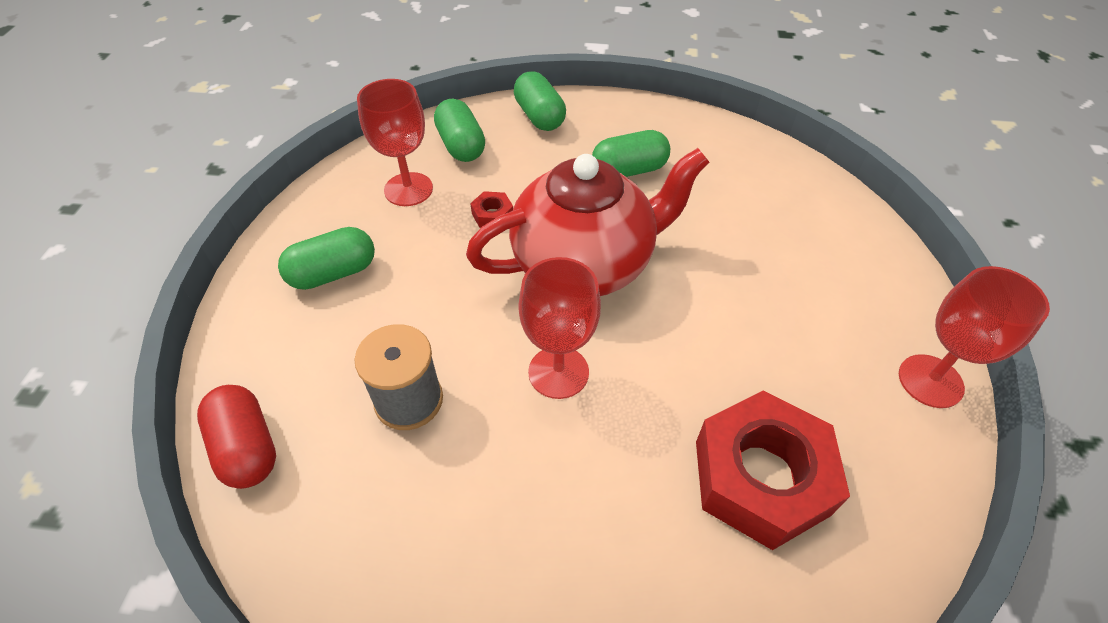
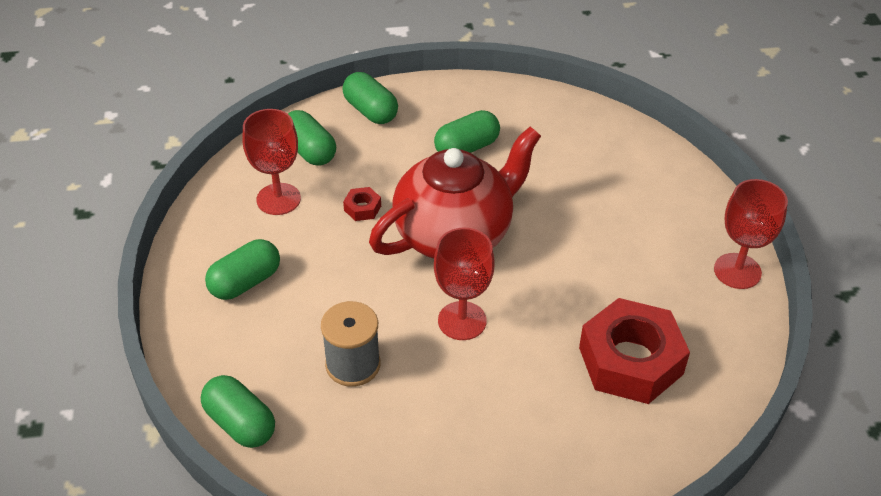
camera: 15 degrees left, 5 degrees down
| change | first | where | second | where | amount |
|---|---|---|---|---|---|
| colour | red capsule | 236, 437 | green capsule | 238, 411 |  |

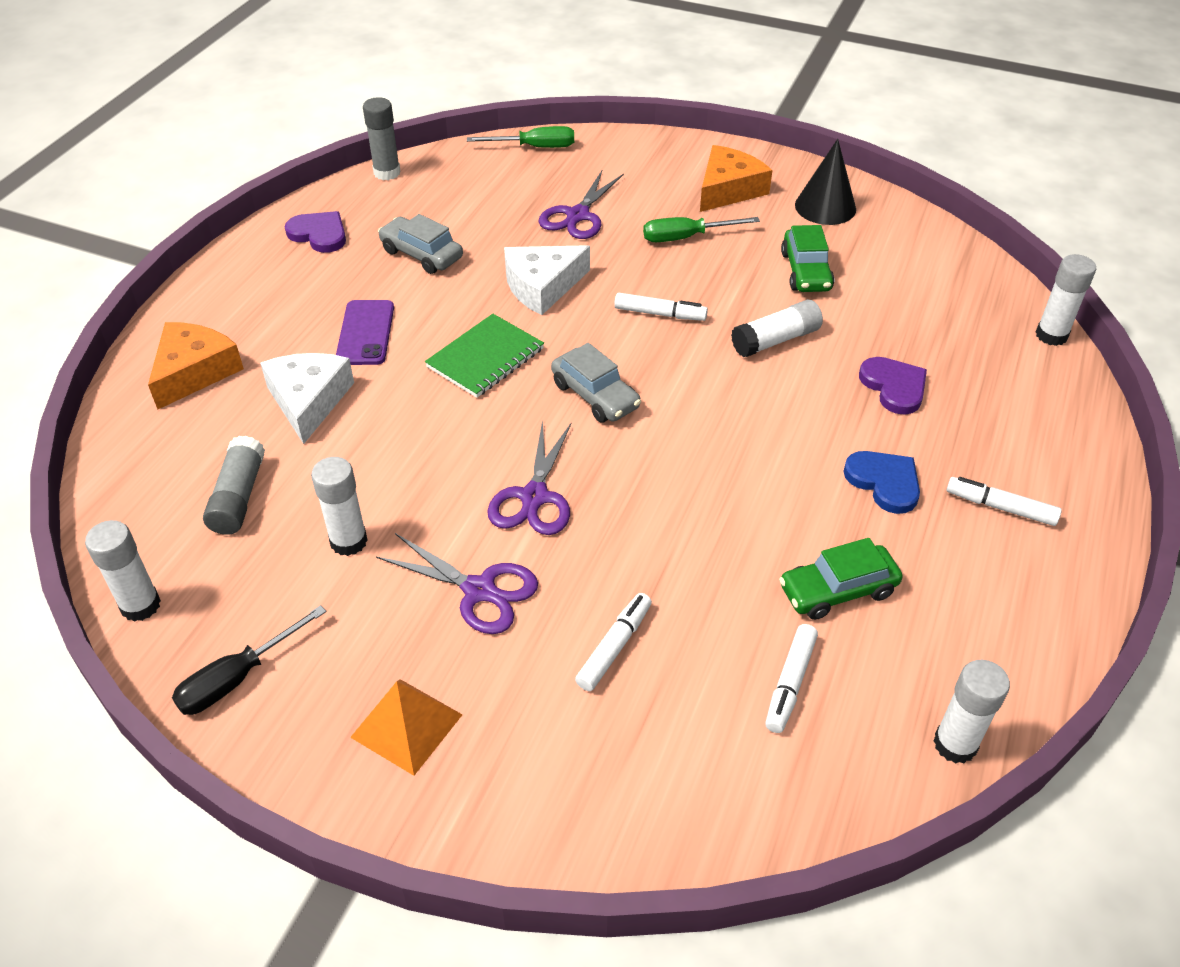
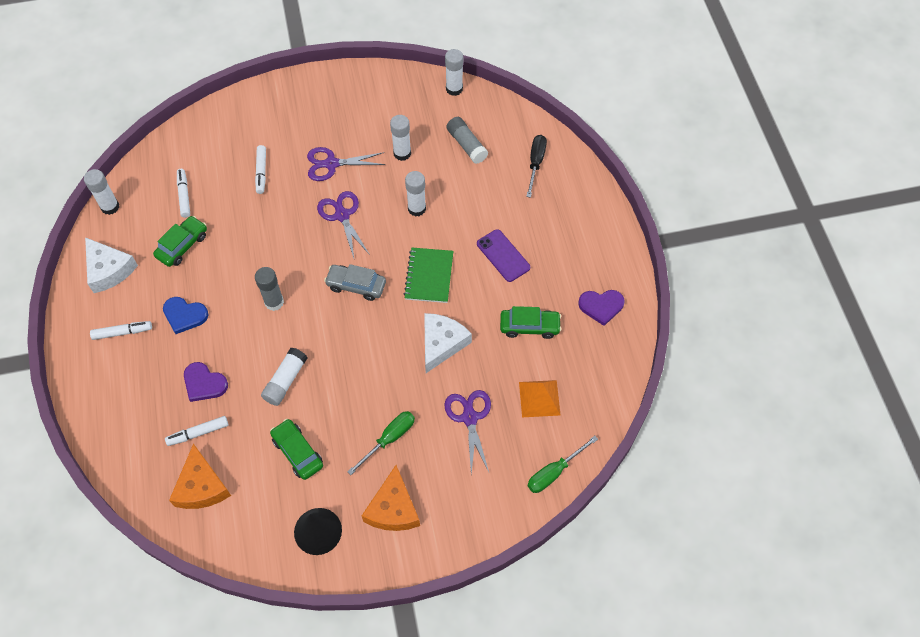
camera: 145 degrees right, 15 degrees up
| change | first | where | second | where | amount |
|---|---|---|---|---|---|
| relocated | grey glue stick | 382, 138 |  | 269, 289 |  |
| colour | grey car | 420, 244 | green car | 530, 322 |  |
| relocated | white glue stick | 1066, 300 |  | 415, 194 |  |
| relocated | white marker | 661, 307 |  | 196, 431 |  |
| relocated | orange cheese | 196, 366 |  | 200, 476 |  |
| relocated | white cheese | 307, 398 |  | 111, 265 |  |
| relocated | black screwdriver | 249, 660 |  | 536, 166 |  |
| relocated | orange pyramid | 406, 727 |  | 540, 398 |  |

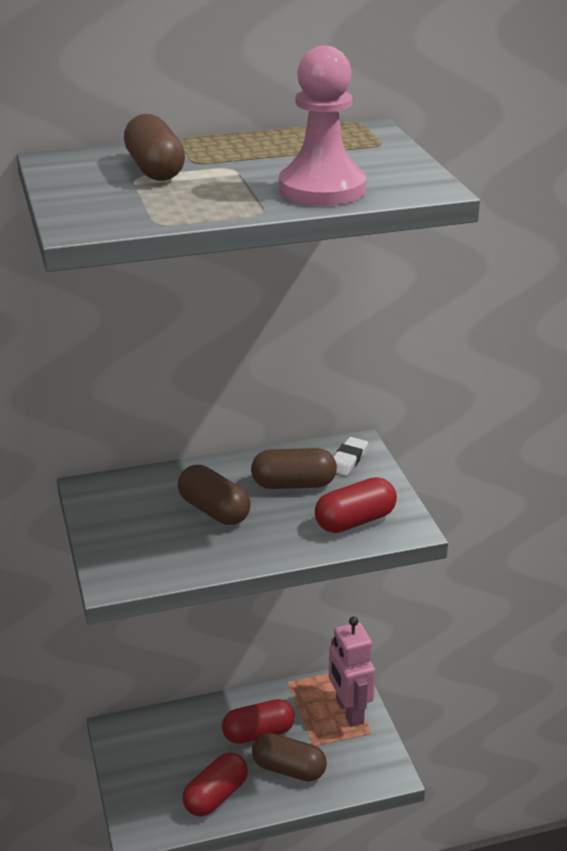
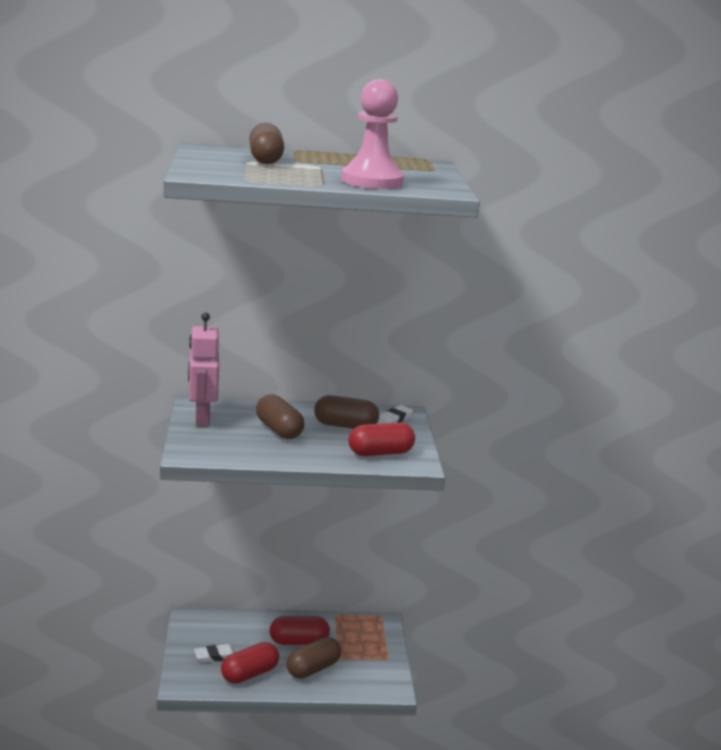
camera: 10 degrees right, 10 degrees down
| change | first | where | second | where | amount |
|---|---|---|---|---|---|
| relocated | pink robot | 352, 671 |  | 203, 370 |  |
| spun | brown capsule | 289, 757 |  | 314, 658 | 75 degrees counterclockwise |
| appeared |  |  | white eraser | 214, 653 |  |

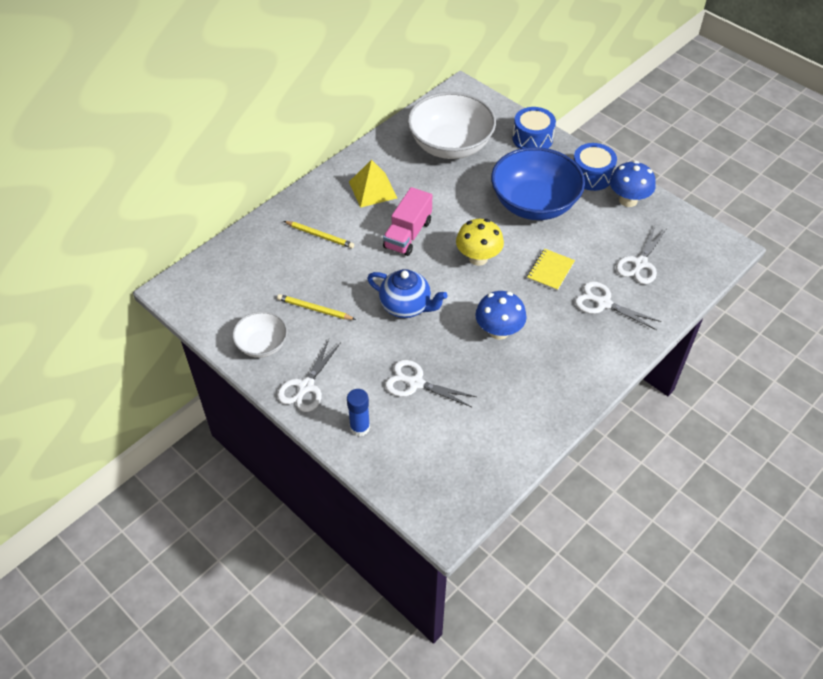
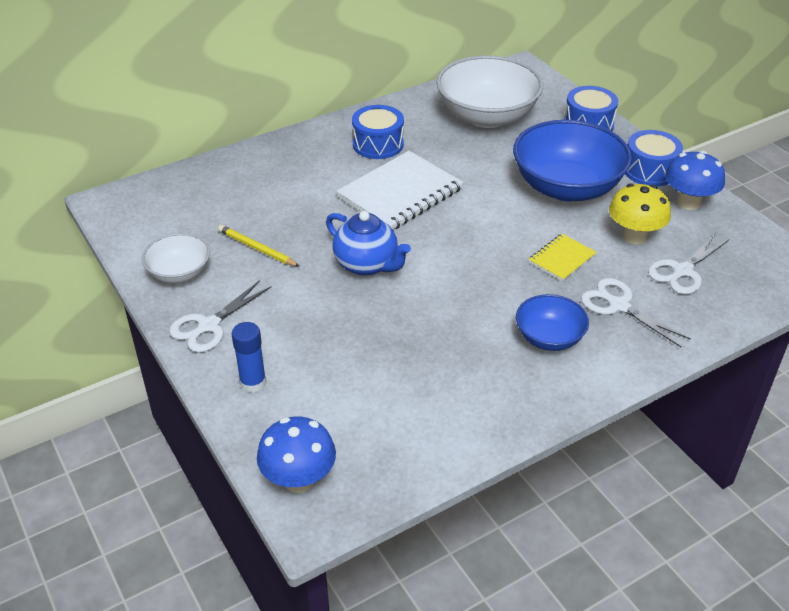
camera: 15 degrees right, 10 degrees down
| change | first | where | second | where | amount |
|---|---|---|---|---|---|
| exchanged | yellow pyramid | 373, 184 | blue drum | 378, 132 |  |
| exchanged | pink truck | 407, 221 | white notebook | 400, 190 |  |
| relocated | yellow mushroom | 480, 242 |  | 640, 214 |  |
| missing | yellow pencil | 319, 234 |  |  |  |
| relocated | blue mushroom | 501, 315 |  | 296, 455 |  |
| missing | white scissors | 431, 383 |  |  |  |
| appeared |  |  | blue bowl | 552, 322 |  |

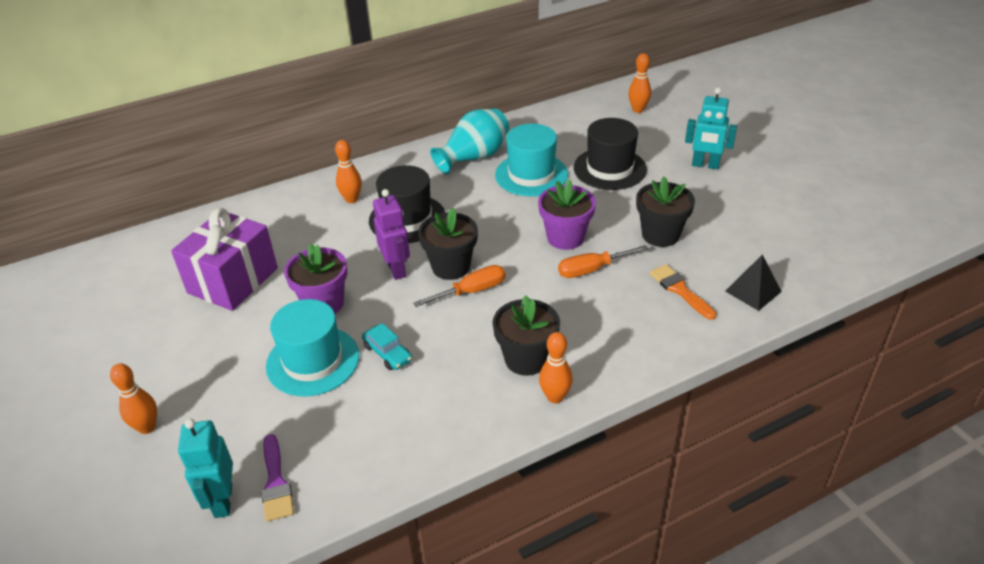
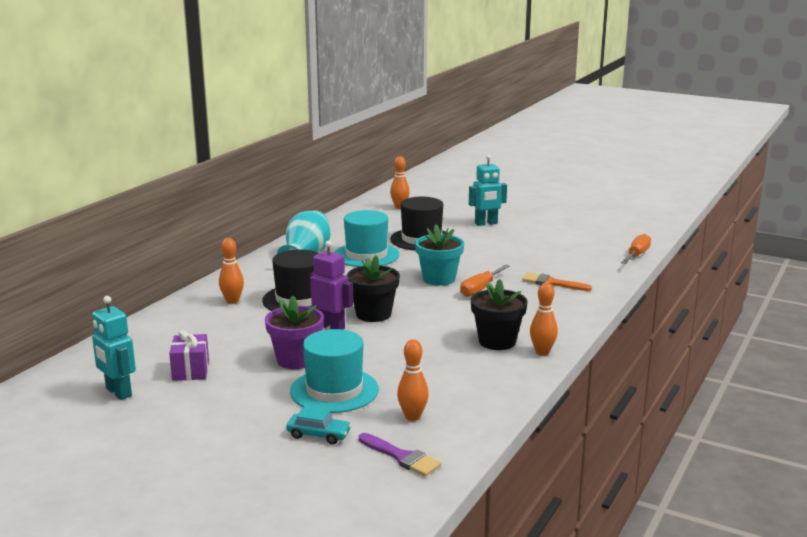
camera: 35 degrees left, 20 degrees down
| change | first | where | second | where | amount |
|---|---|---|---|---|---|
| missing | black flower pot | 665, 212 |  |  |  |
| colour | purple flower pot | 567, 215 | turquoise flower pot | 439, 255 |  |
| size | purple gift | 224, 259 |  | 189, 355 | x0.54 |
| missing | black pyramid | 753, 283 |  |  |  |
| relocated | orange screwdriver | 459, 286 |  | 636, 249 |  |
| relocated | turquoise car | 387, 346 |  | 319, 425 |  |
| relocated | orange bowling pin | 133, 398 |  | 413, 380 |  |
| relocated | turquoise robot | 205, 468 |  | 114, 348 |  |

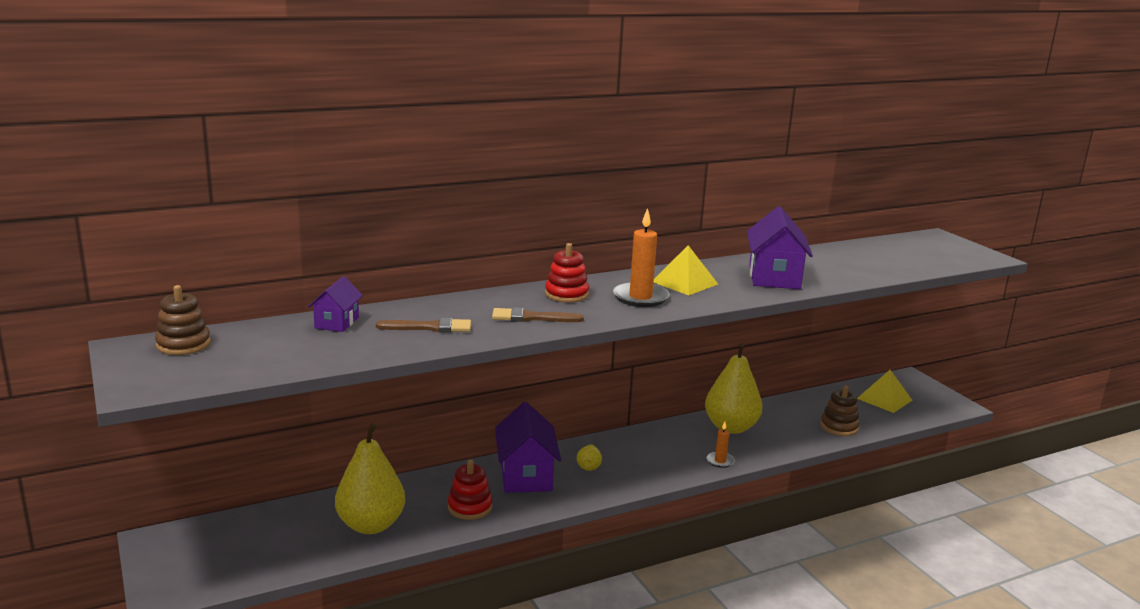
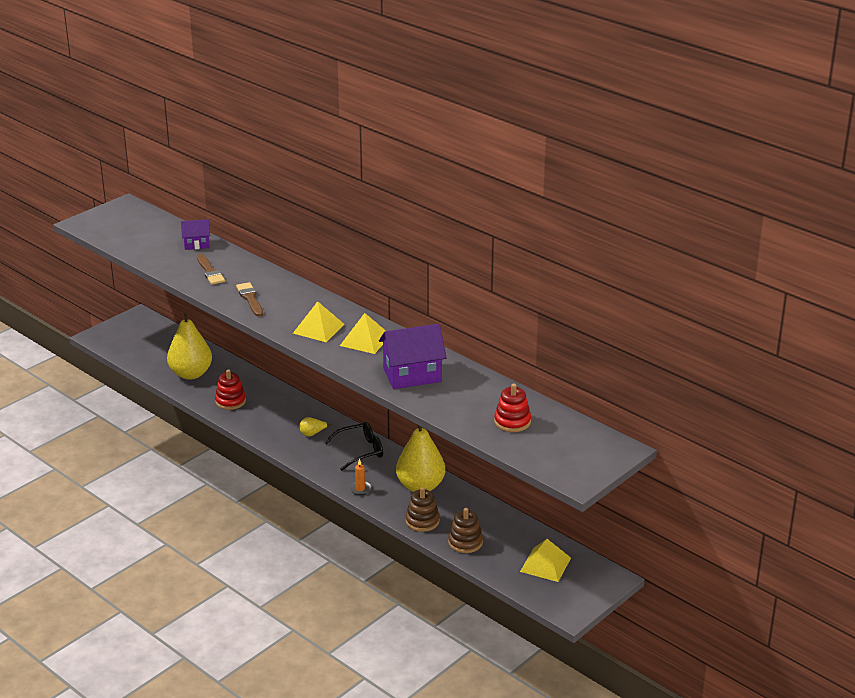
camera: 70 degrees right, 10 degrees up
| change | first | where | second | where | amount |
|---|---|---|---|---|---|
| exchanged | orange candle | 641, 257 | yellow pyramid | 319, 321 |  |
| relocated | red stacking toy | 567, 273 |  | 512, 408 |  |
| relocated | brown stacking toy | 183, 320 |  | 423, 509 |  |
| missing | purple house | 528, 447 |  |  |  |
| appeared |  |  | black glasses | 353, 446 |  |

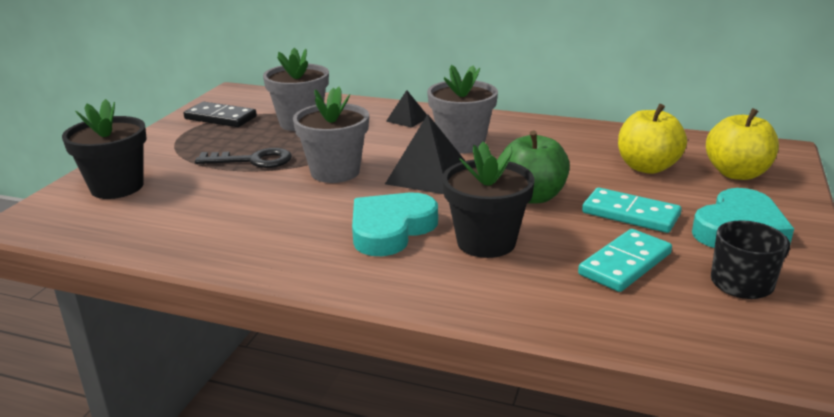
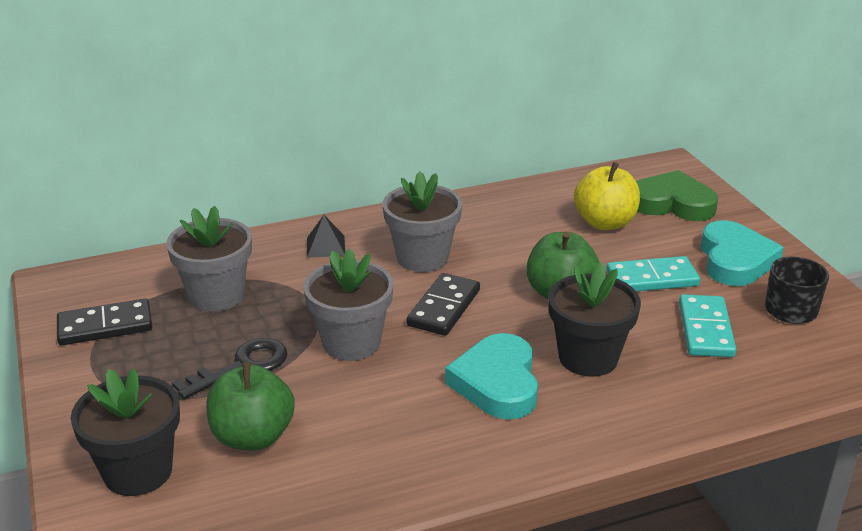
camera: 40 degrees left, 5 degrees up
| change | first | where | second | where | amount |
|---|---|---|---|---|---|
| exchanged | yellow apple | 742, 144 | green heart | 677, 195 |  |
| exchanged | black pyramid | 425, 154 | black domino | 443, 304 |  |
| appeared |  |  | green apple | 250, 406 |  |

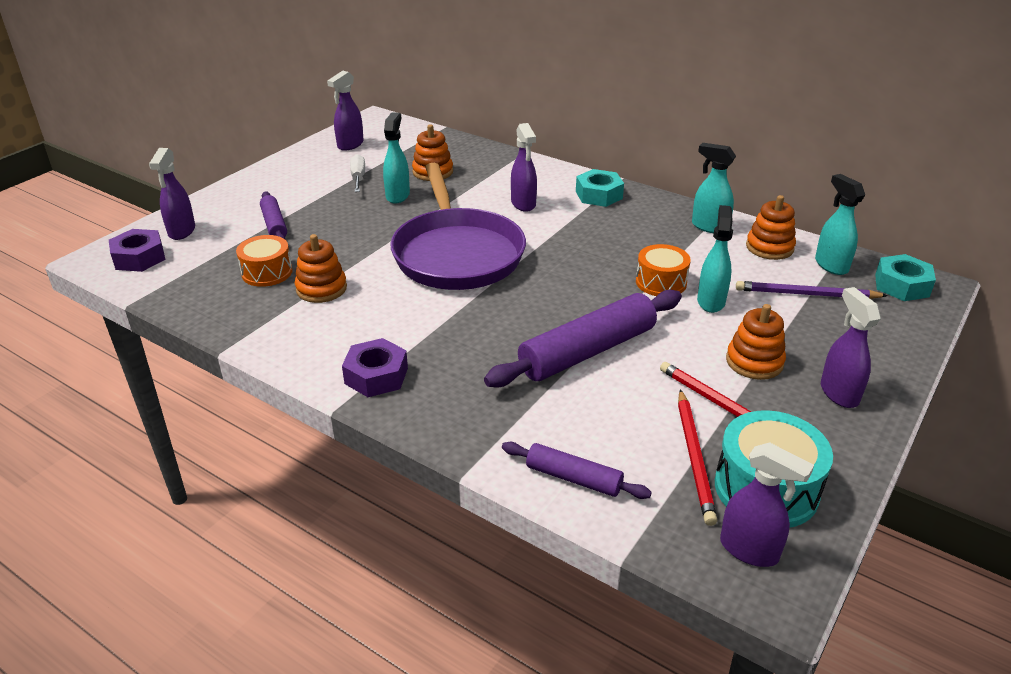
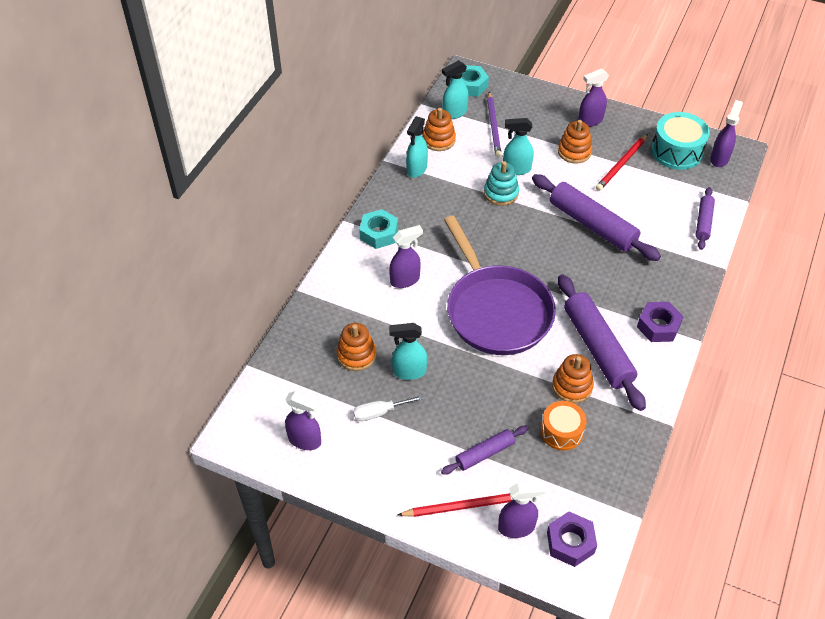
camera: 100 degrees left, 15 degrees up
| change | first | where | second | where | amount |
|---|---|---|---|---|---|
| spun | purple pan | 458, 226 |  | 500, 285 | 90 degrees clockwise |
| exchanged | orange drum | 663, 270 | turquoise stacking toy | 501, 183 |  |
| relocated | red pencil | 697, 457 |  | 455, 505 |  |
| appeared |  |  | purple rolling pin | 602, 342 |  |

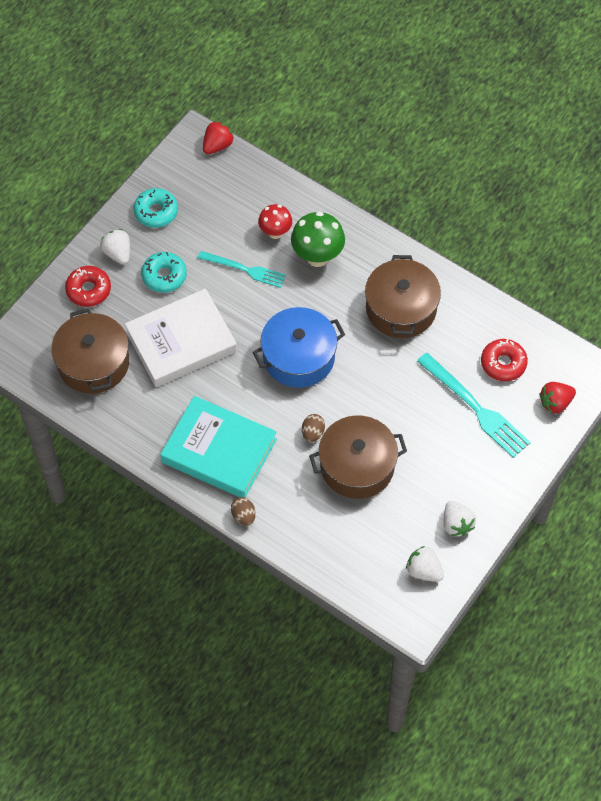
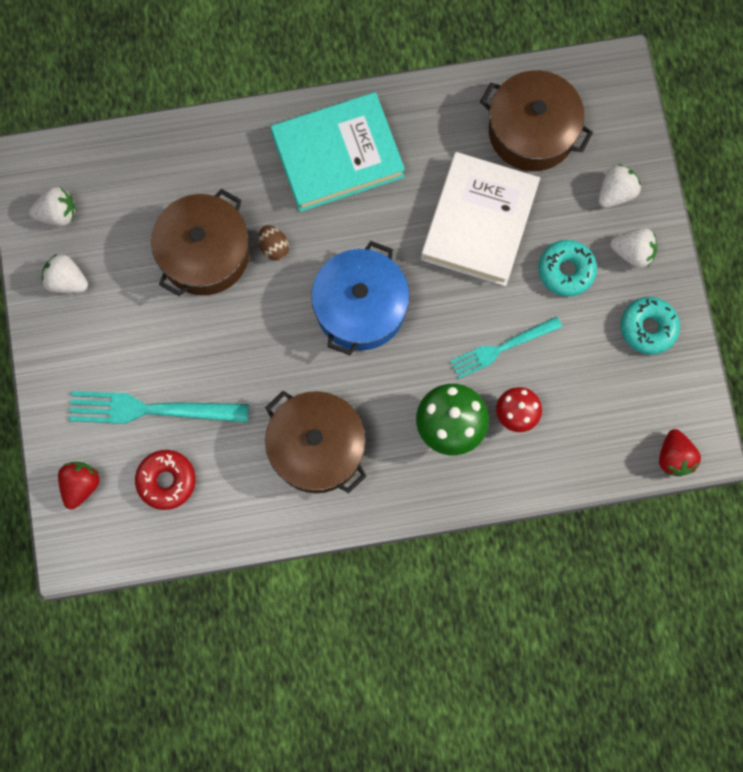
camera: 135 degrees right, 15 degrees up
| change | first | where | second | where | amount |
|---|---|---|---|---|---|
| exchanged | red donut | 88, 286 | white strawberry | 619, 186 |  |
| missing | brown egg | 243, 511 |  |  |  |

